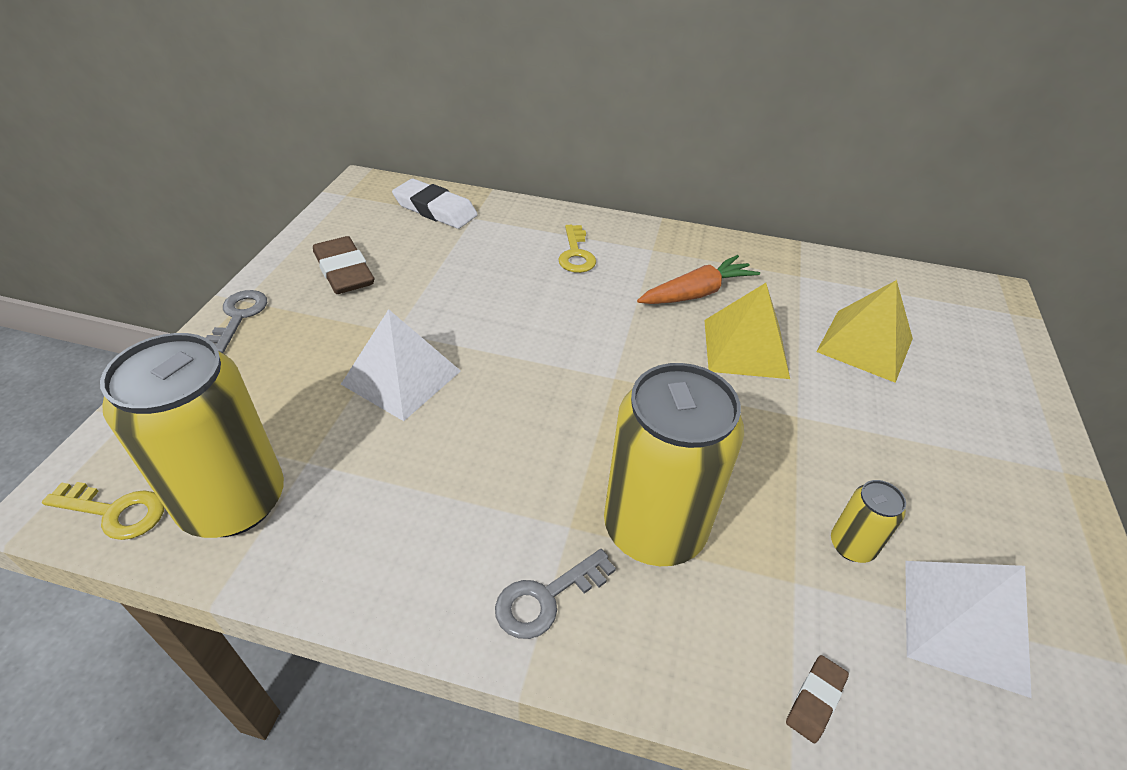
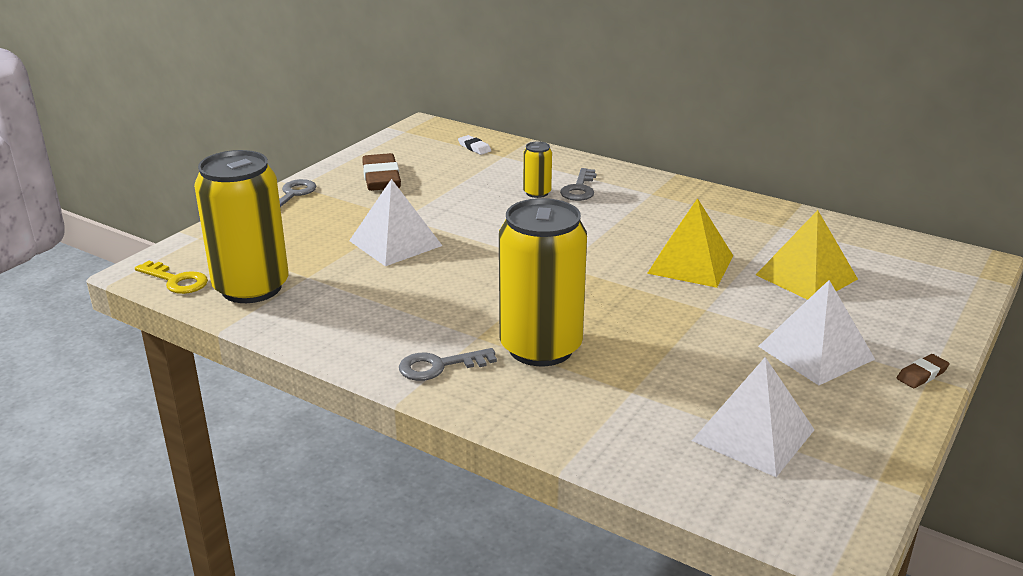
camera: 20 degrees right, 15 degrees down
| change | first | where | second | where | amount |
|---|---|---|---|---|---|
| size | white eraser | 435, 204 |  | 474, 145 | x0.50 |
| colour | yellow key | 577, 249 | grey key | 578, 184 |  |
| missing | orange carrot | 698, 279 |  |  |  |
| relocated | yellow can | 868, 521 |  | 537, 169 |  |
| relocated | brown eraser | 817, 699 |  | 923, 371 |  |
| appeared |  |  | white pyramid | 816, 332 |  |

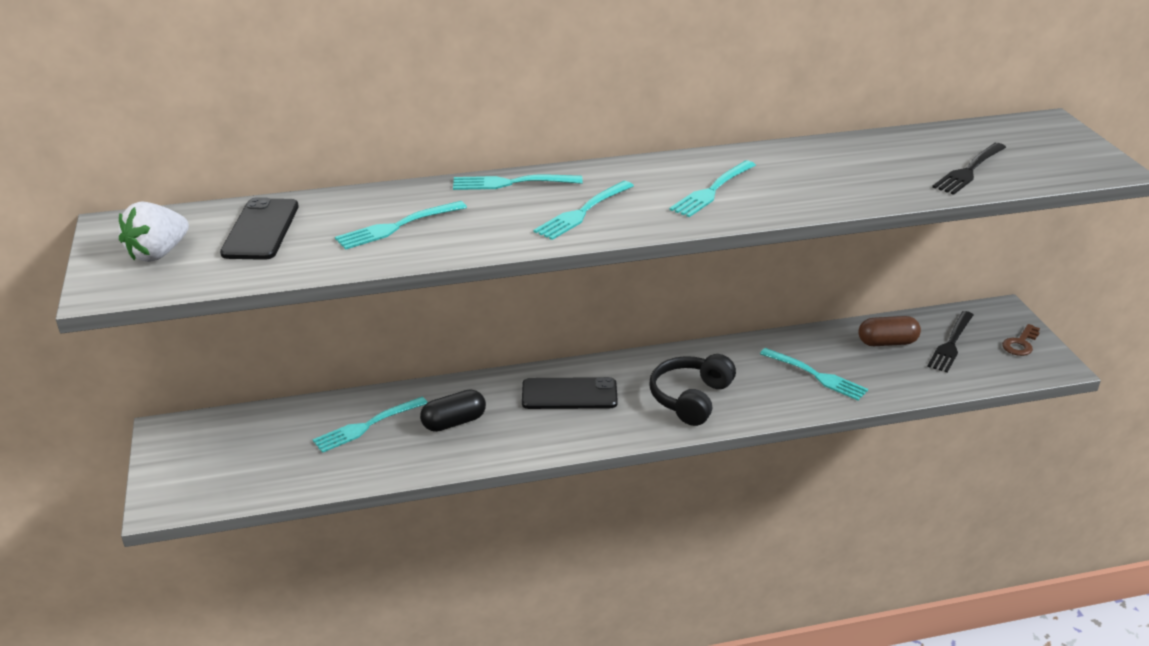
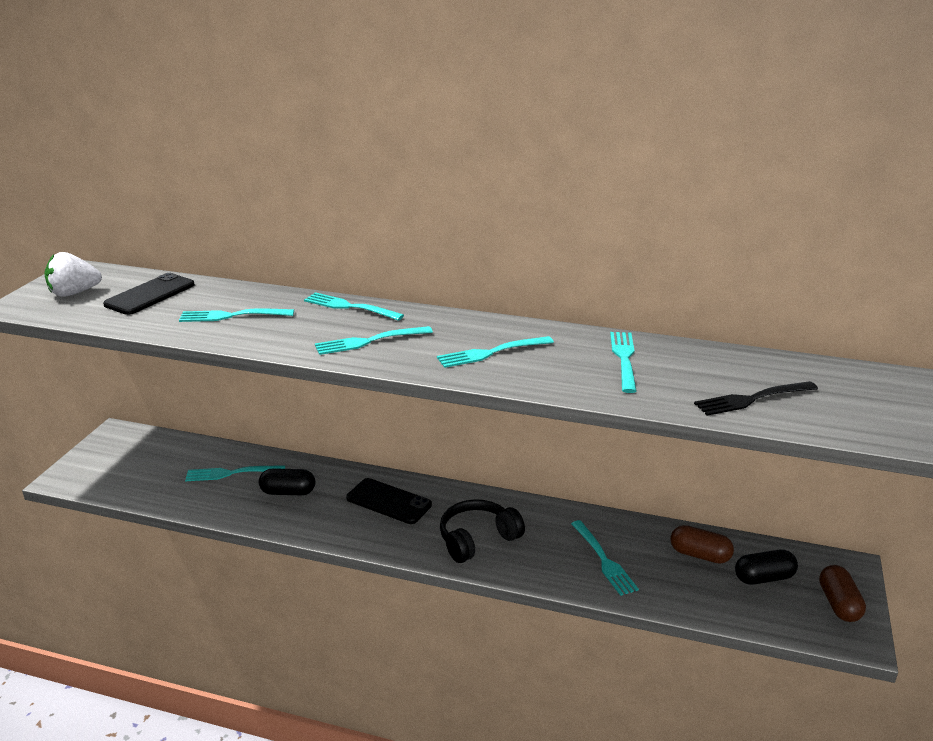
camera: 30 degrees right, 5 degrees down
| change | first | where | second | where | amount |
|---|---|---|---|---|---|
| exchanged | black fork | 950, 342 | black capsule | 766, 567 |  |
| exchanged | brown key | 1021, 340 | brown capsule | 842, 593 |  |
| appeared |  |  | turquoise fork | 623, 362 |  |

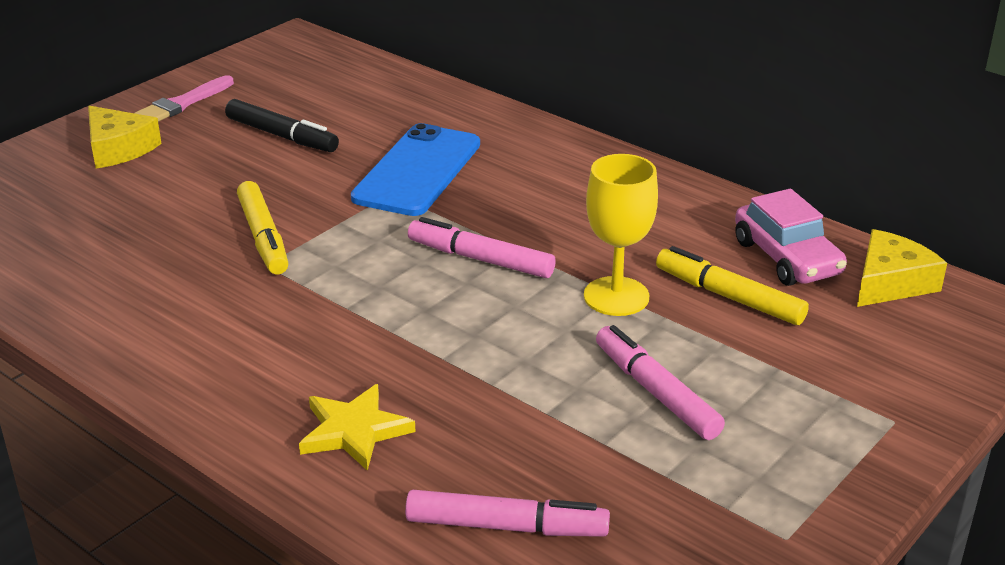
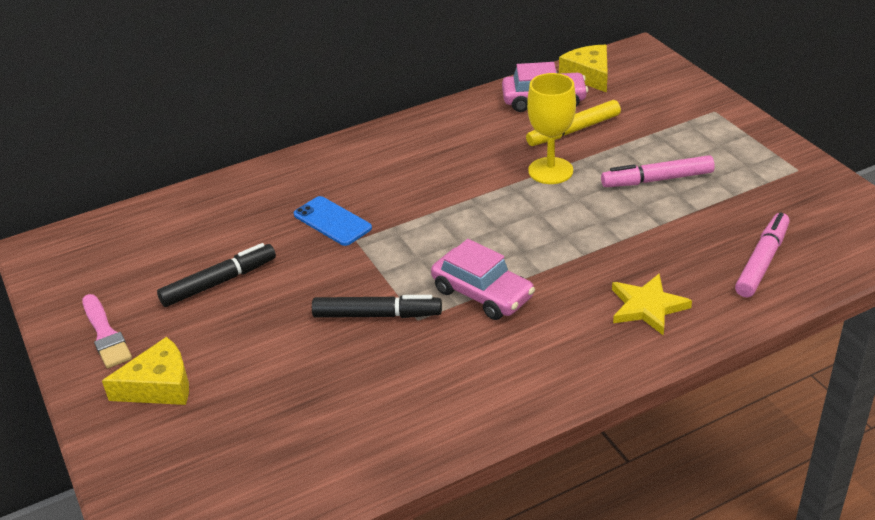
camera: 65 degrees left, 5 degrees up
| change | first | where | second | where | amount |
|---|---|---|---|---|---|
| size | blue phone | 415, 169 |  | 333, 221 | x0.61 |
| colour | yellow marker | 263, 227 | black marker | 377, 306 |  |
| missing | pink marker | 482, 247 |  |  |  |
| appeared |  |  | pink car | 483, 279 |  |

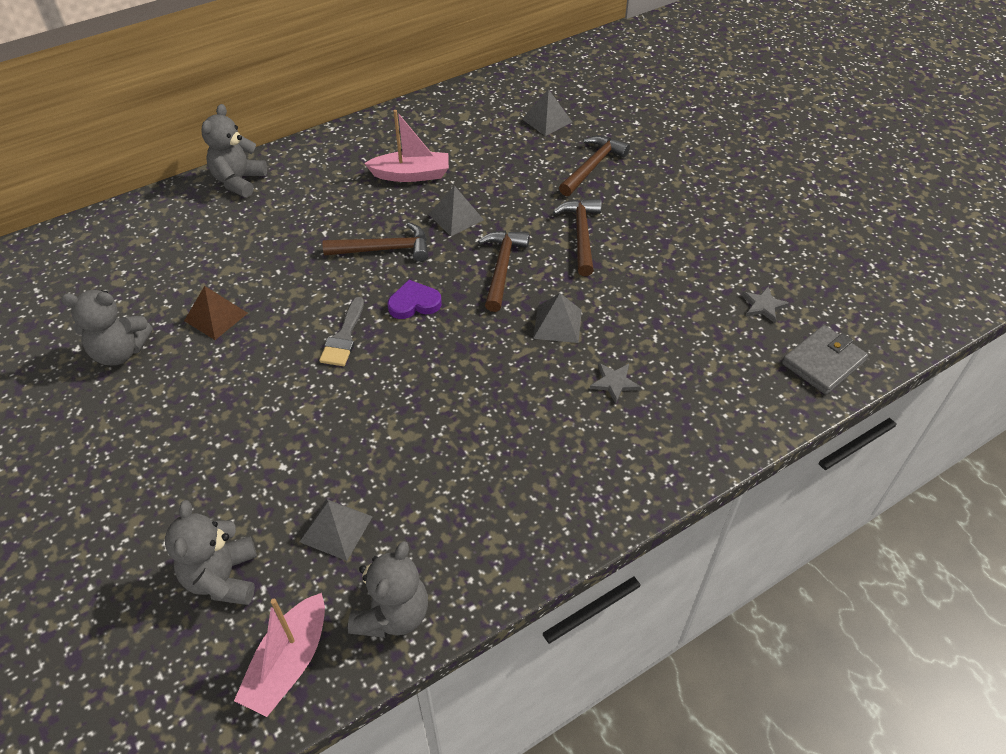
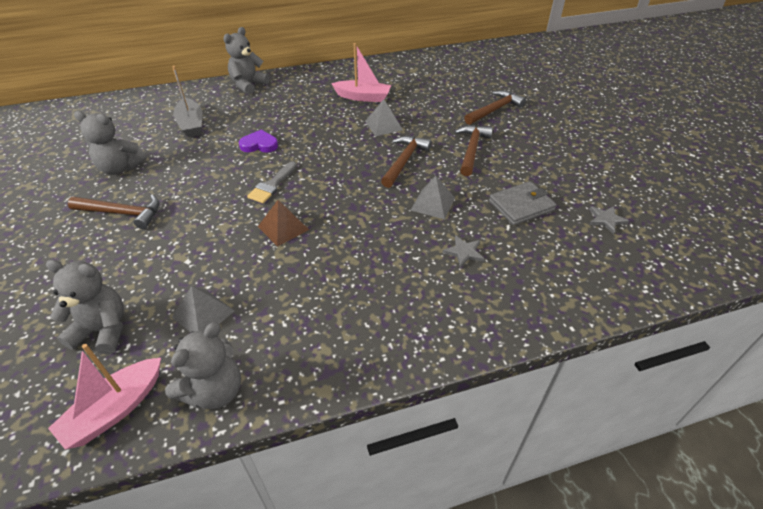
camera: 15 degrees right, 5 degrees down
| change | first | where | second | where | amount |
|---|---|---|---|---|---|
| missing | grey pyramid | 547, 112 |  |  |  |
| relocated | brown hammer | 375, 242 |  | 114, 211 |  |
| relocated | purple heart | 415, 299 |  | 258, 141 |  |
| relocated | brown pyramid | 216, 313 |  | 283, 223 |  |
| relocated | grey wallet | 825, 360 |  | 522, 203 |  |
| spun | grey teddy bear | 211, 552 |  | 85, 307 | 90 degrees clockwise |
| appeared |  |  | grey boat | 187, 102 |  |

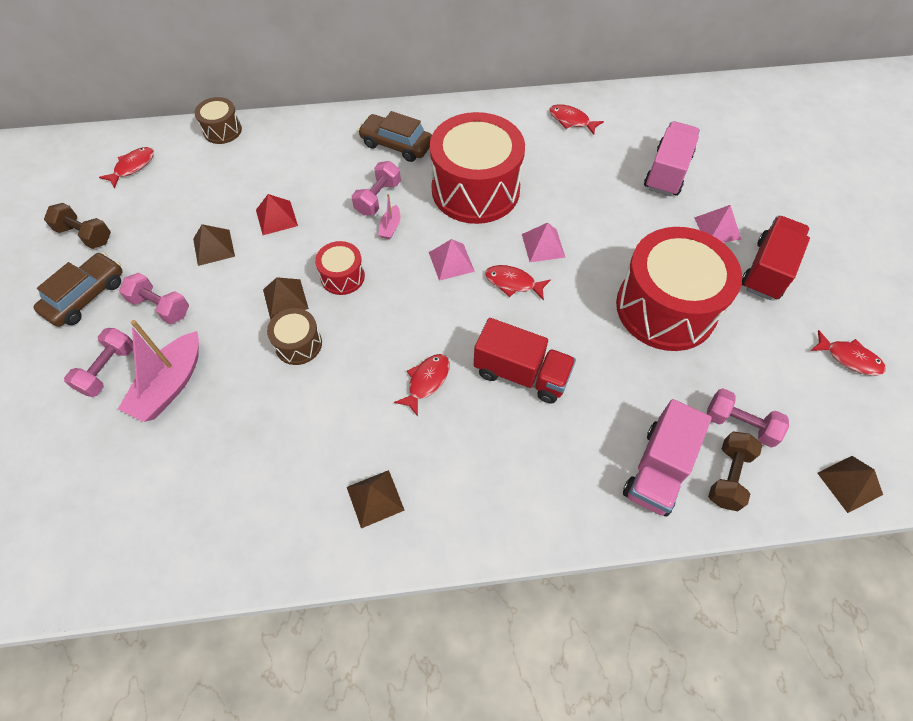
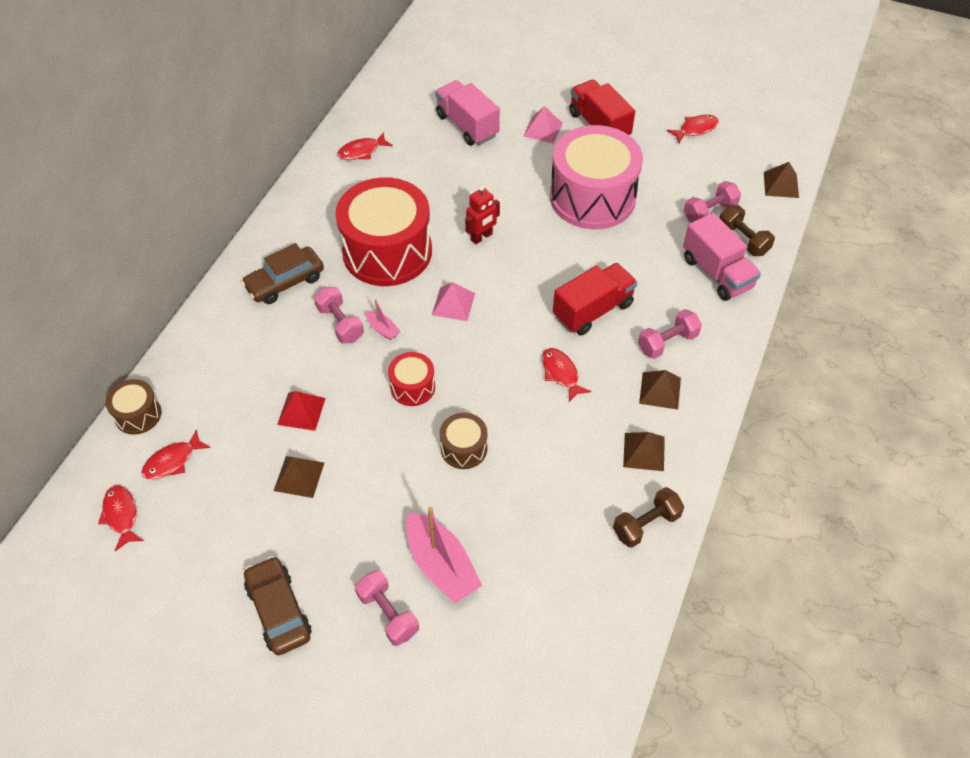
camera: 60 degrees left, 5 degrees down
| change | first | where | second | where | amount |
|---|---|---|---|---|---|
| relocated | brown dumbbell | 77, 226 |  | 648, 517 |  |
| exchanged | pink pyramid | 544, 242 | red robot | 482, 215 |  |
| colour | red drum | 679, 289 | pink drum | 596, 177 |  |
| relocated | red fish | 518, 282 |  | 176, 455 |  |
| relocated | pink dumbbell | 154, 298 |  | 670, 334 |  |
| relocated | brown pyramid | 286, 298 |  | 660, 390 |  |

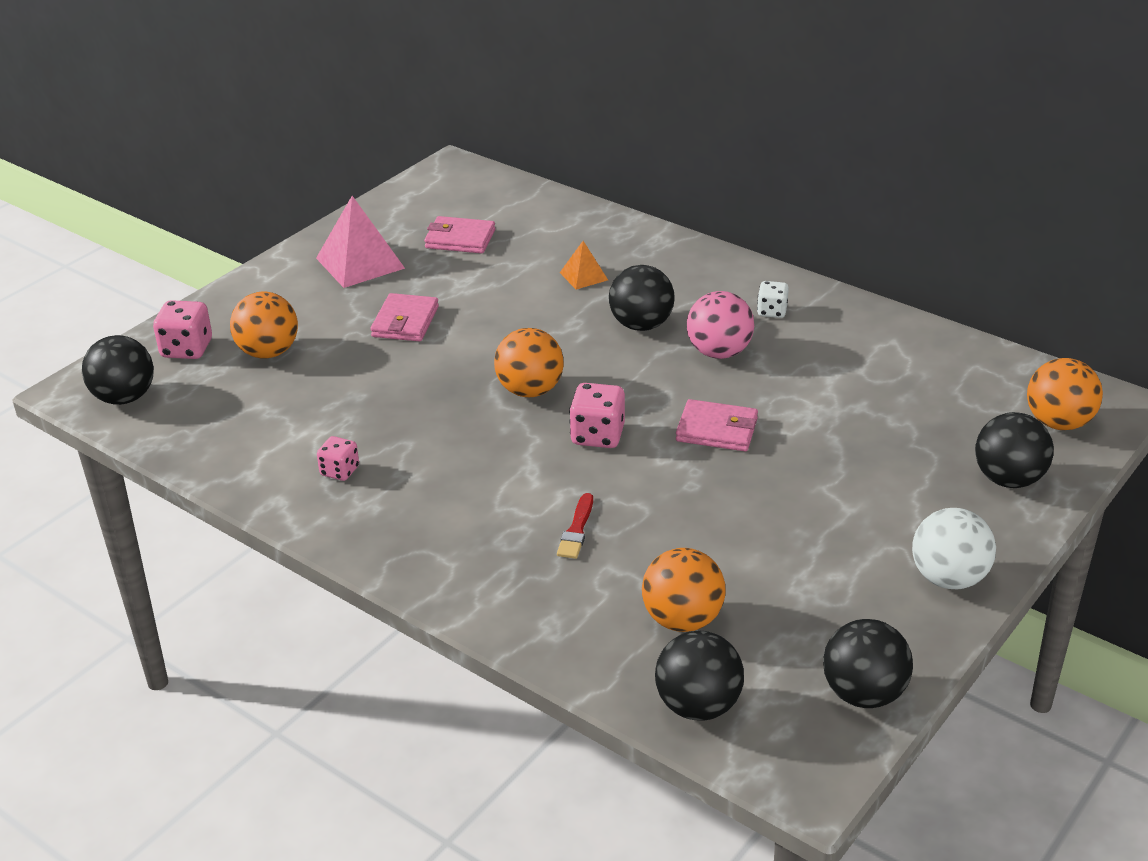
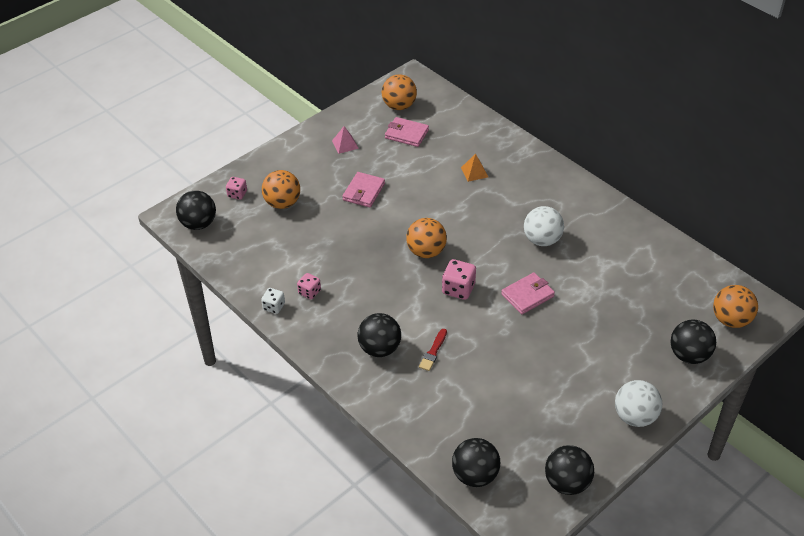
camera: 10 degrees right, 10 degrees up
| change | first | where | second | where | amount |
|---|---|---|---|---|---|
| size | pink pyramid | 360, 242 |  | 345, 140 | x0.53 |
| relocated | black ball | 642, 298 |  | 379, 335 |  |
| relocated | white dice | 773, 299 |  | 273, 301 |  |
| colour | pink ball | 720, 325 | white ball | 544, 226 |  |
| size | pink dice | 182, 329 |  | 236, 188 | x0.64 |
| spun | pink wallet | 717, 425 |  | 528, 293 | 60 degrees counterclockwise |
| relocated | orange ball | 683, 590 |  | 399, 92 |  |

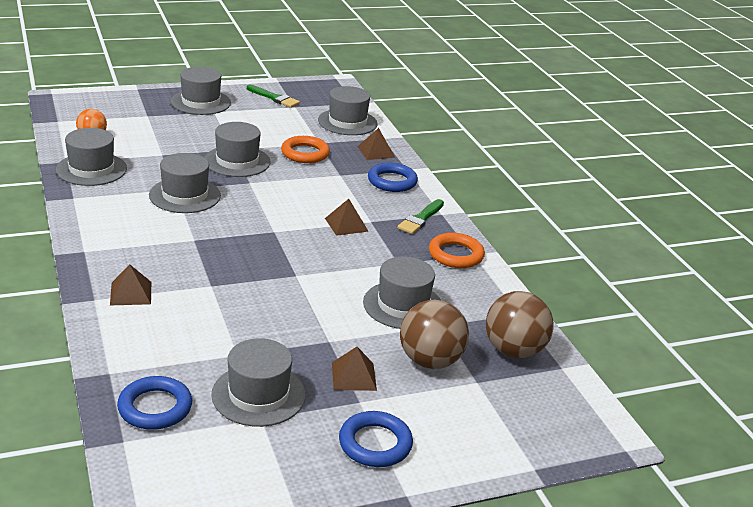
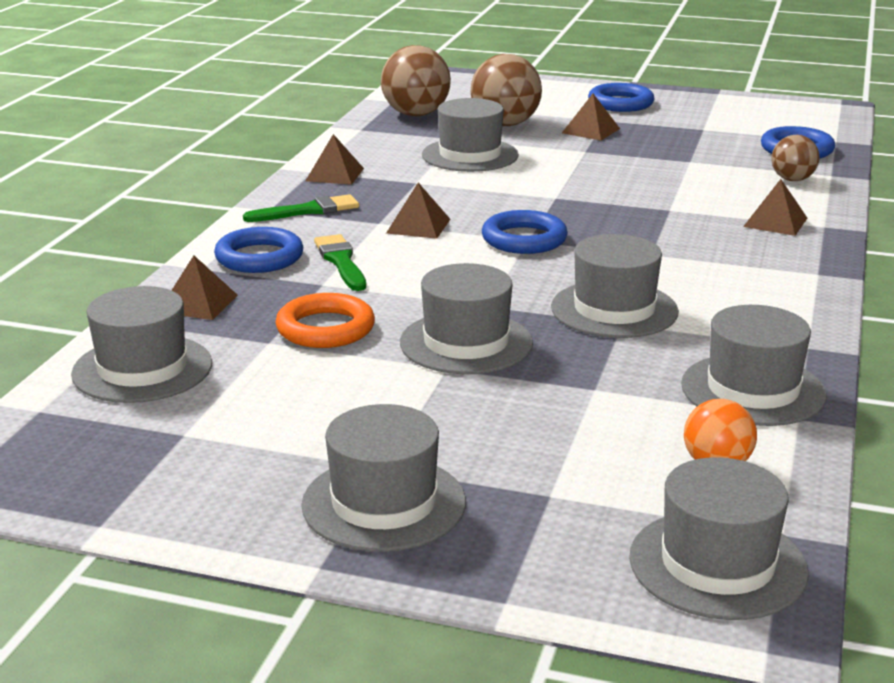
camera: 140 degrees left, 5 degrees down
| change | first | where | second | where | amount |
|---|---|---|---|---|---|
| relocated | green brush | 273, 96 |  | 340, 262 |  |
| exchanged | orange ring | 457, 250 | brown pyramid | 335, 159 |  |
| relocated | grey hat | 258, 382 |  | 719, 538 |  |
| appeared |  |  | brown ball | 795, 158 |  |
| appeared |  |  | blue ring | 525, 232 |  |

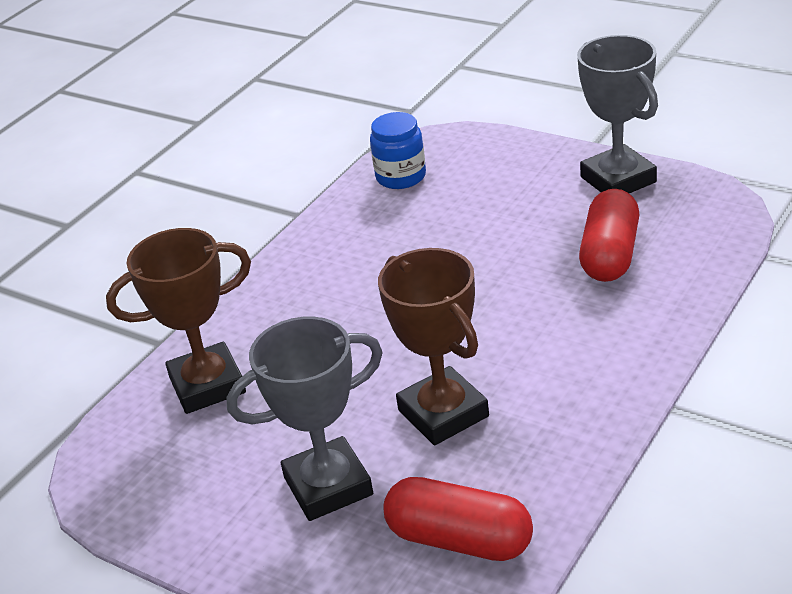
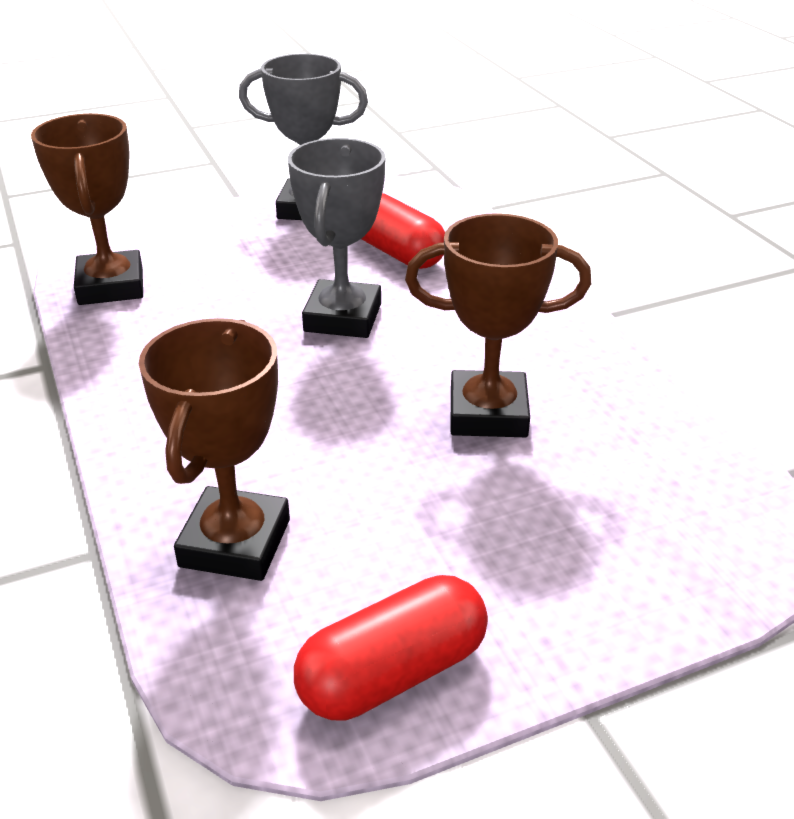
camera: 60 degrees left, 0 degrees up
| change | first | where | second | where | amount |
|---|---|---|---|---|---|
| exchanged | blue jar | 398, 150 | brown trophy | 87, 209 |  |
| relocated | grey trophy | 304, 419 |  | 337, 238 |  |
| relocated | red capsule | 458, 519 |  | 391, 647 |  |

